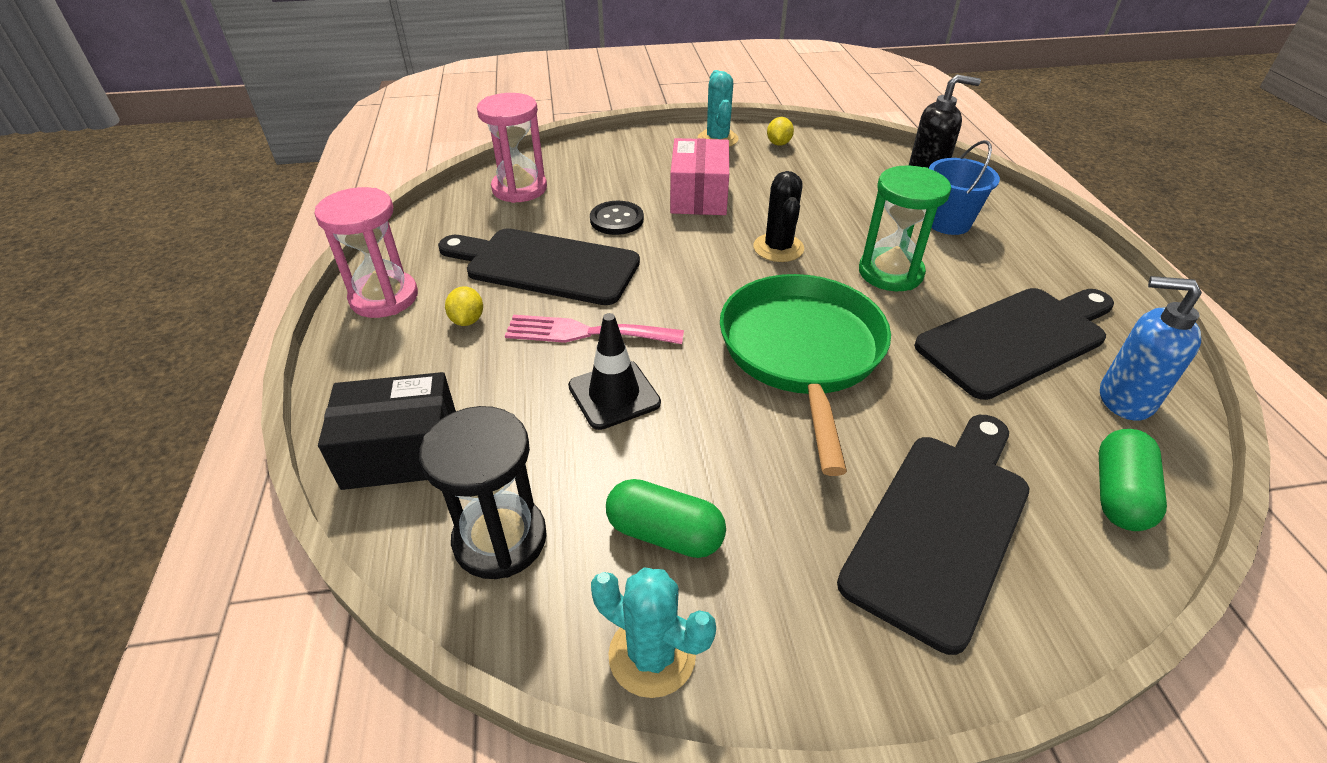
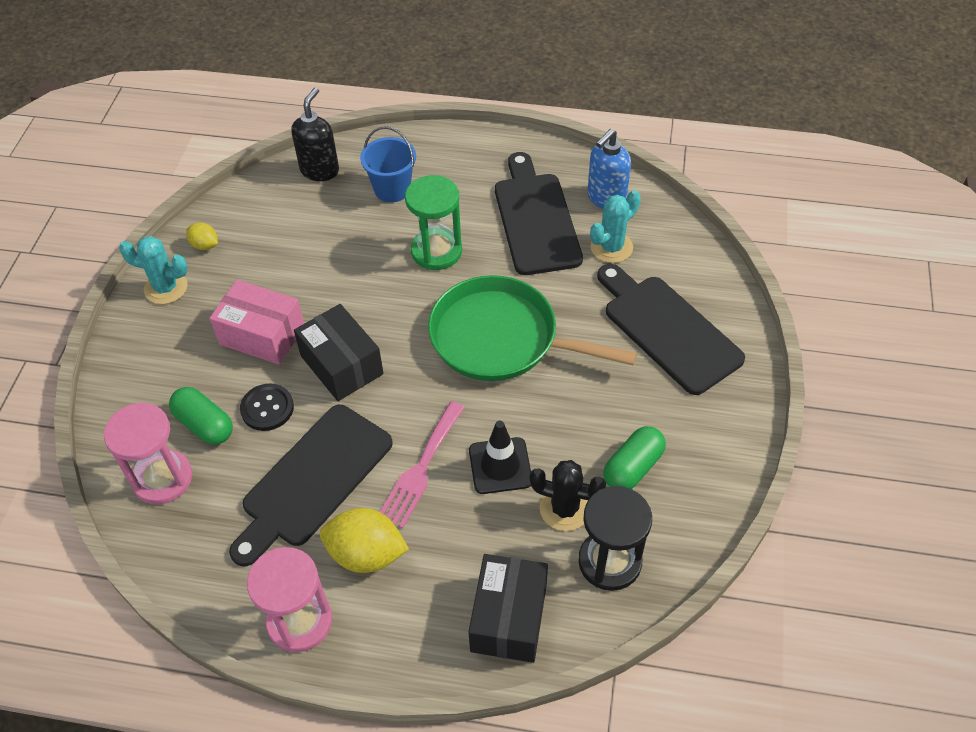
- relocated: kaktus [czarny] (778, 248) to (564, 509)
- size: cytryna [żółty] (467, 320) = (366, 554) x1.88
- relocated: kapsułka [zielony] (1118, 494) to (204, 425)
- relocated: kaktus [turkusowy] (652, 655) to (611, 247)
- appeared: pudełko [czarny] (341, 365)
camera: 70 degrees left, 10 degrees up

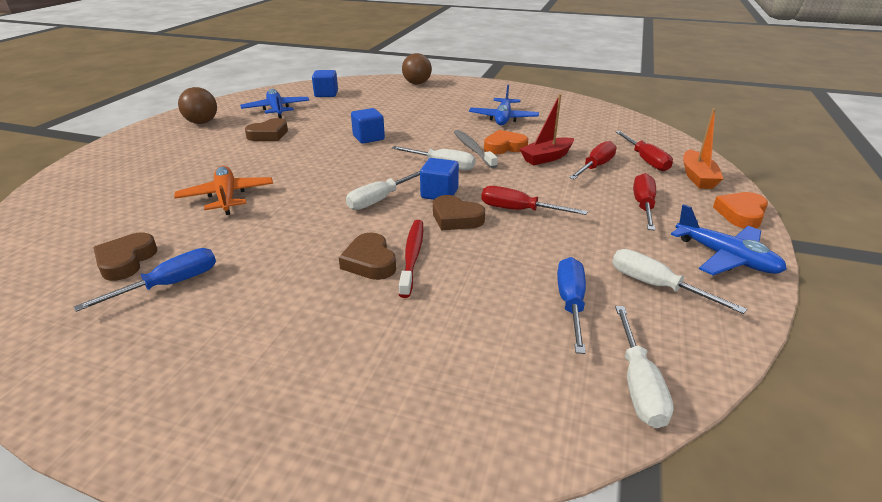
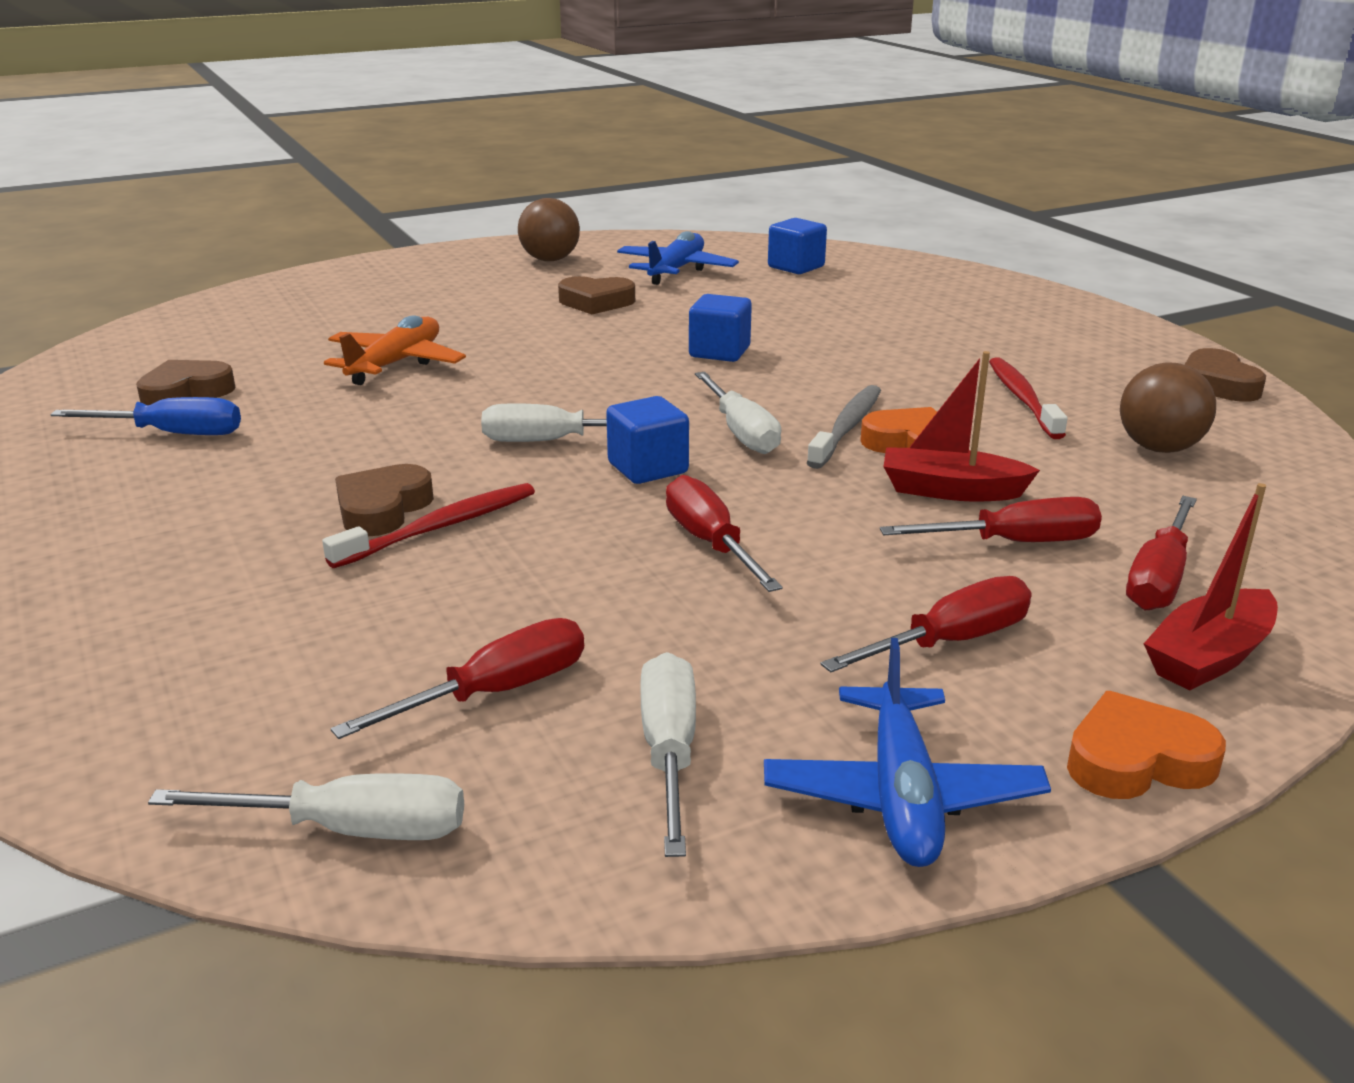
- relocated: piłka [brązowy] (417, 83) to (1159, 448)
- exchanged: samolot [niebieski] (503, 118) to szczoteczka do zębów [czerwony] (1022, 399)
- colour: łódka [pomarańczowy] (697, 177) to łódka [czerwony] (1209, 657)
- relocated: serce [brązowy] (456, 218) to (1217, 384)
- colour: śrubokręt [niebieski] (570, 303) to śrubokręt [czerwony] (495, 692)
- spun: śrubokręt [biały] (638, 384) = (350, 830) 135 degrees counterclockwise
camera: 45 degrees right, 5 degrees down

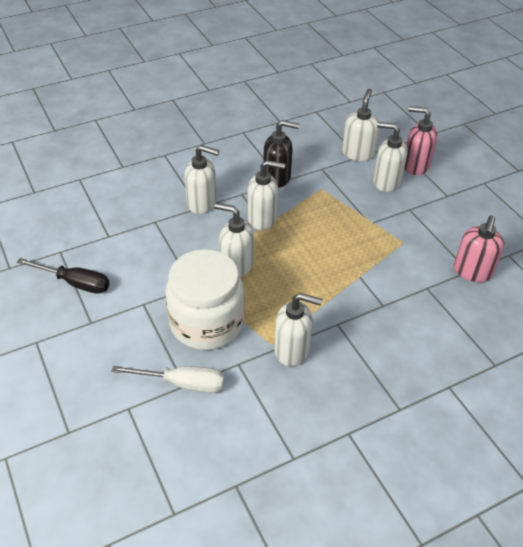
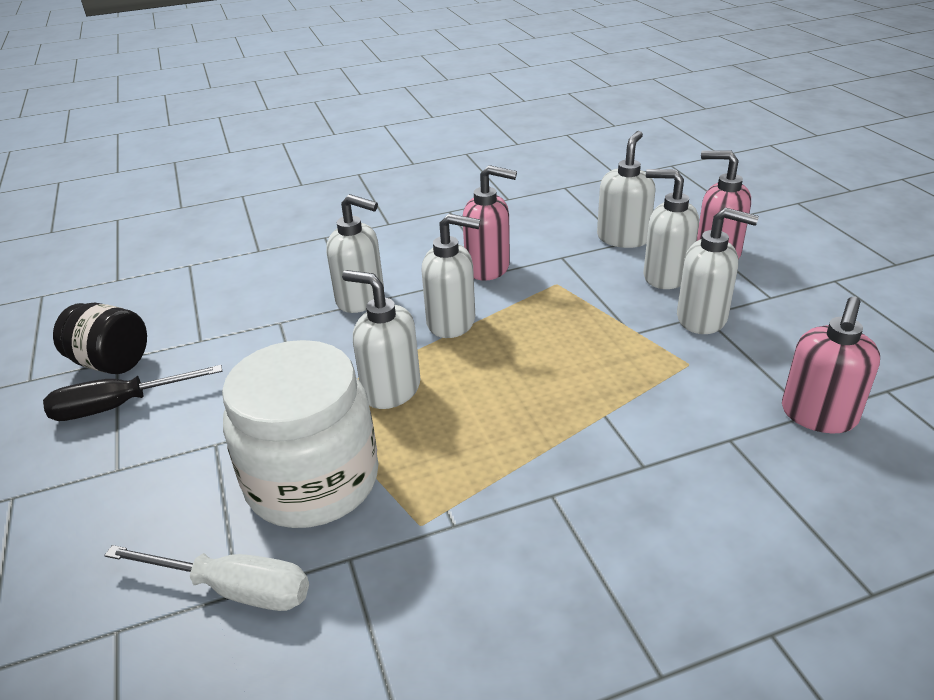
- colour: dozownik mydła [czarny] (277, 178) to dozownik mydła [różowy] (488, 268)
- spun: śrubokręt [czarny] (75, 283) = (118, 406) 135 degrees clockwise
- relocated: dozownik mydła [biały] (292, 350) to (702, 319)
- appeared: słoik [czarny] (111, 362)
camera: 10 degrees right, 10 degrees down

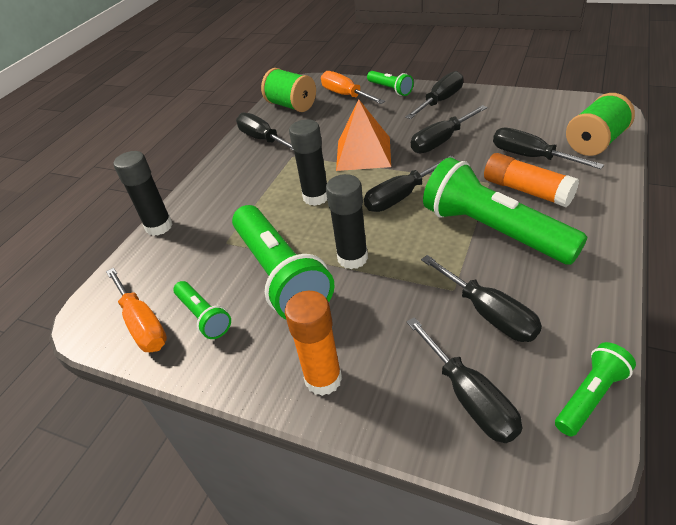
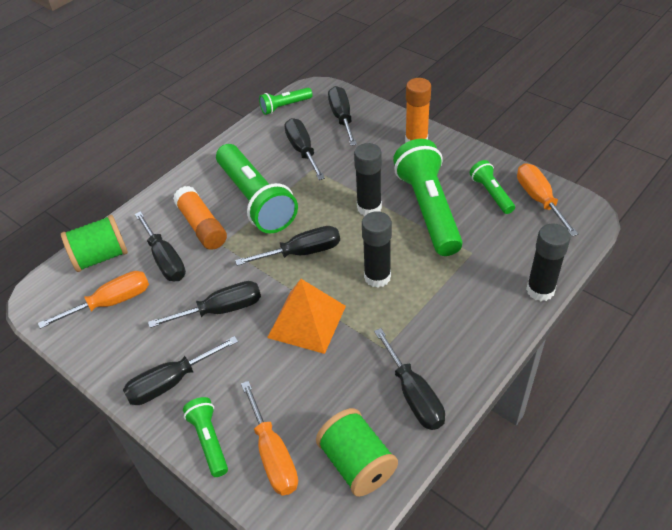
- appeared: śrubokręt [pomarańczowy] (111, 302)
camera: 165 degrees left, 5 degrees up

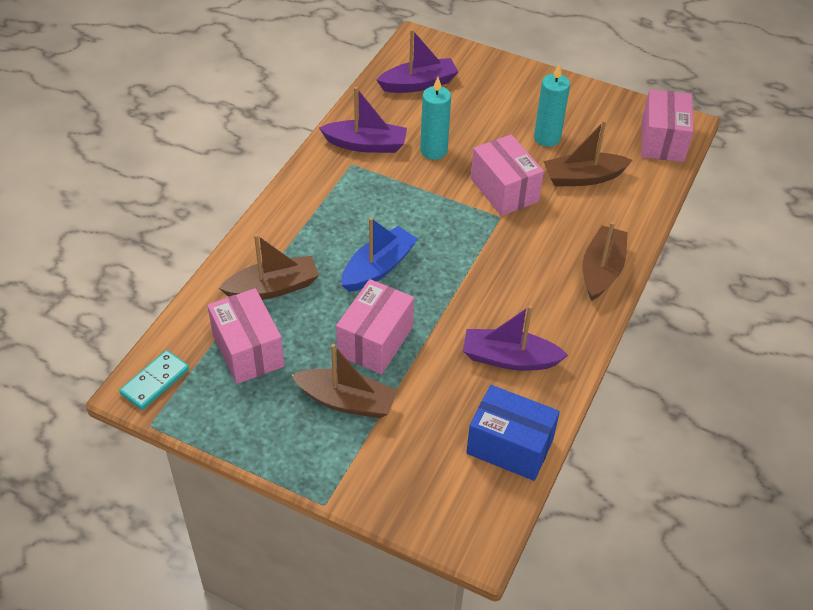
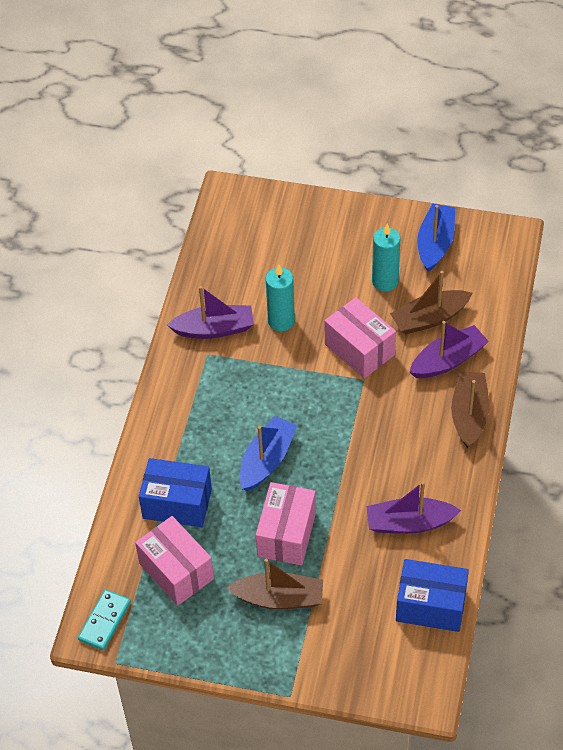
- relocated: łódka [fioletowy] (418, 84) to (448, 360)
- missing: pudełko [różowy] (662, 141)
- exchanged: łódka [brązowy] (273, 288) to pudełko [niebieski] (177, 504)
- appeared: łódka [niebieski] (435, 244)
camera: 10 degrees left, 5 degrees up

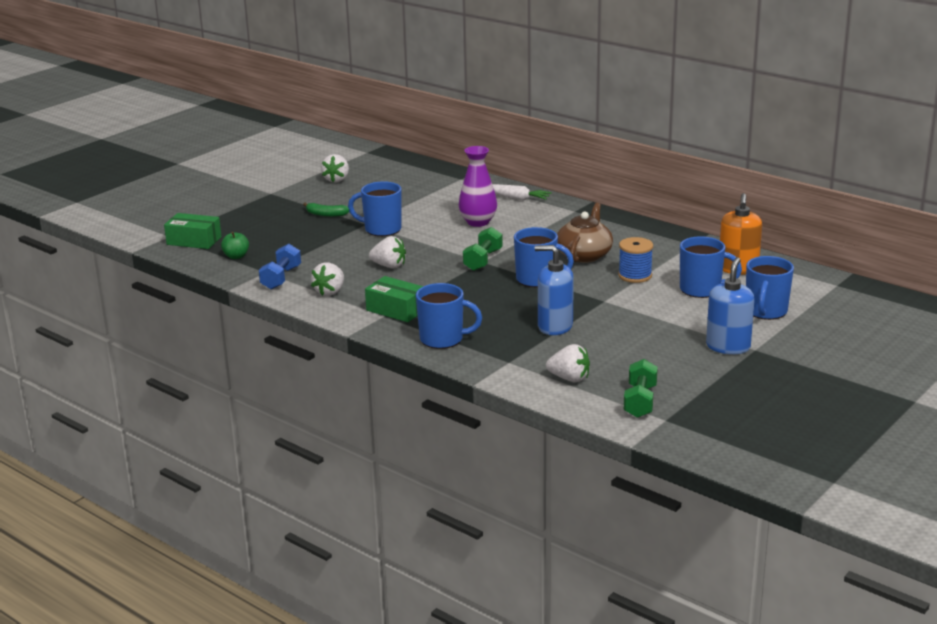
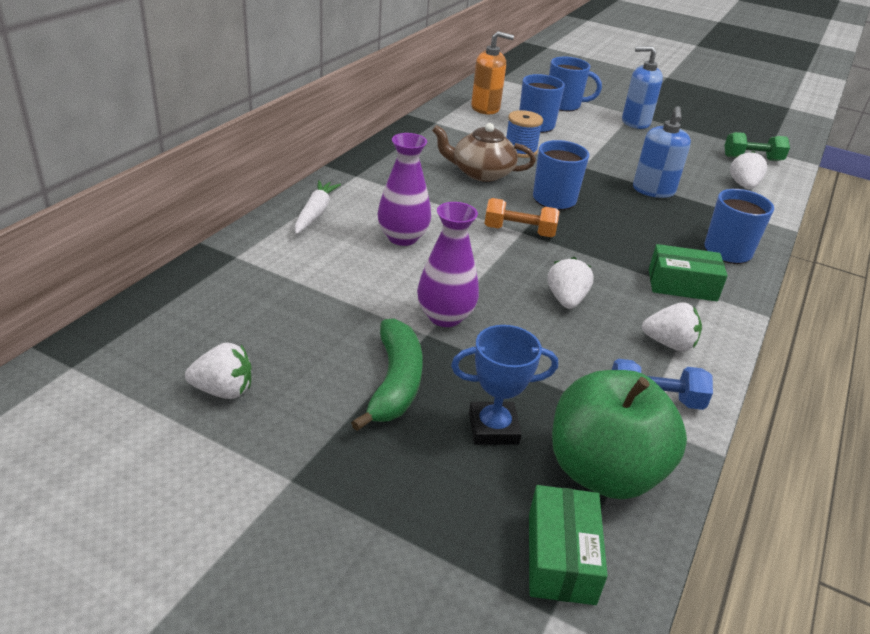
- exchanged: kubek [niebieski] (381, 229) to wazon [fioletowy] (445, 316)
- size: banan [zielony] (326, 214) = (395, 383) x1.74
- colour: hantel [zielony] (483, 260) to hantel [pomarańczowy] (519, 231)
- size: jabłko [zielony] (236, 256) = (603, 471) x2.47
- spun: pudełko [zielony] (396, 310) = (682, 285) 75 degrees clockwise
- appeared: puchar [niebieski] (493, 428)
camera: 105 degrees left, 10 degrees up

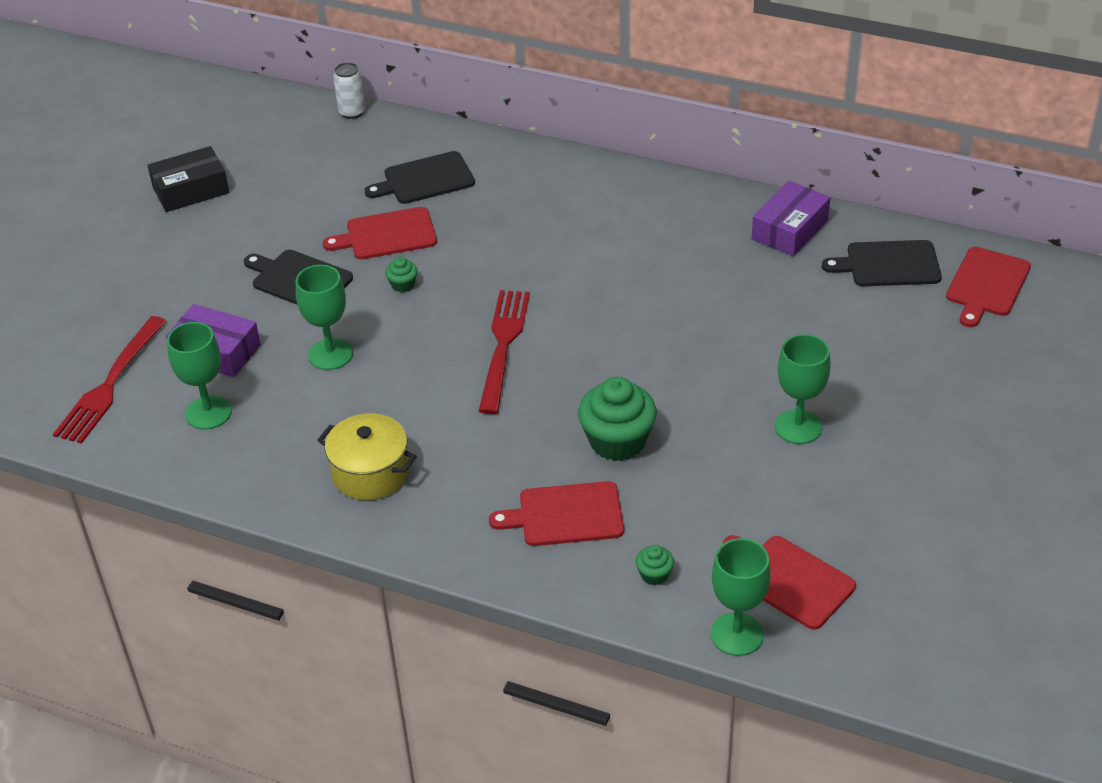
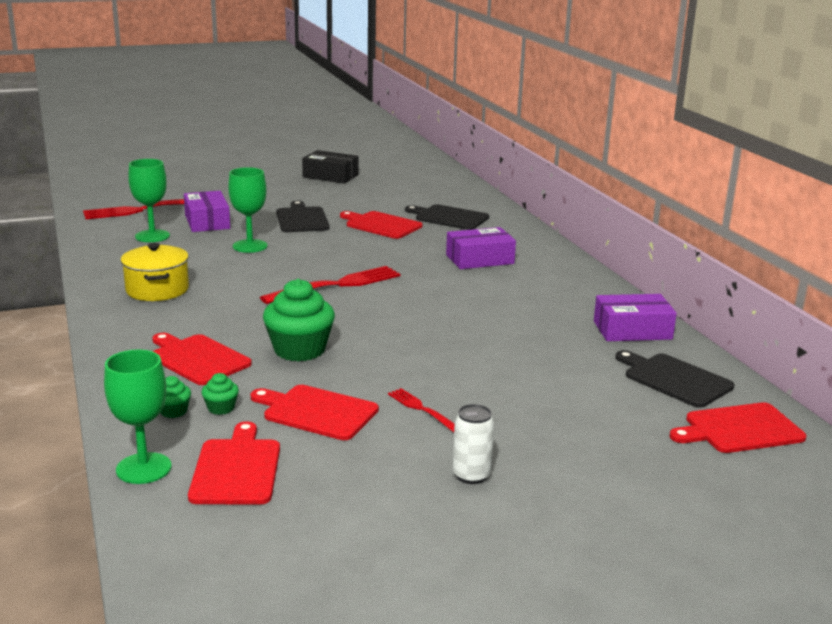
- relocated: puszka [biały] (352, 112) to (471, 475)
- relocated: muffinka [zielony] (403, 285) to (221, 408)
- exchanged: kielich [zielony] (798, 427) to widelec [czerwony] (422, 409)
- appeared: pudełko [fioletowy] (479, 259)
- appeared: deska do krojenia [czerwony] (316, 412)
camera: 45 degrees right, 20 degrees down

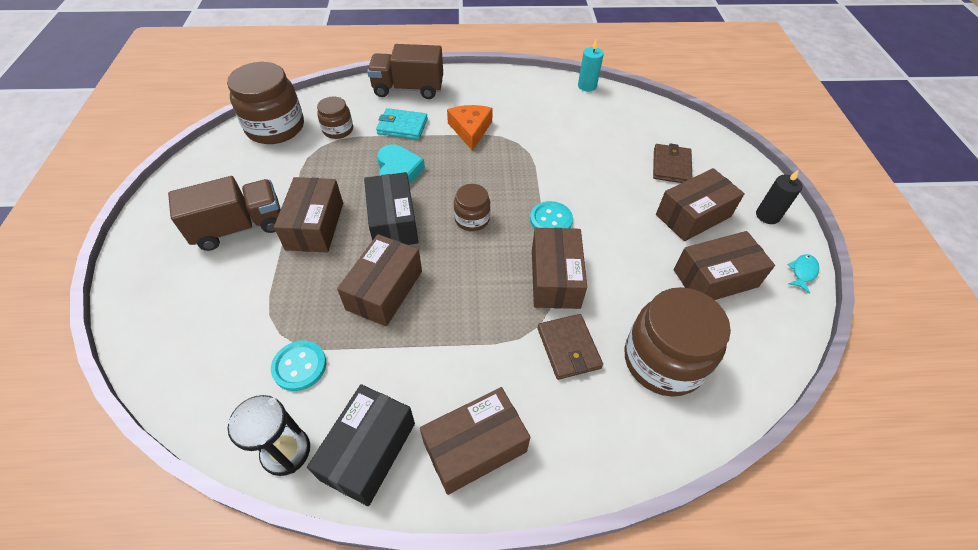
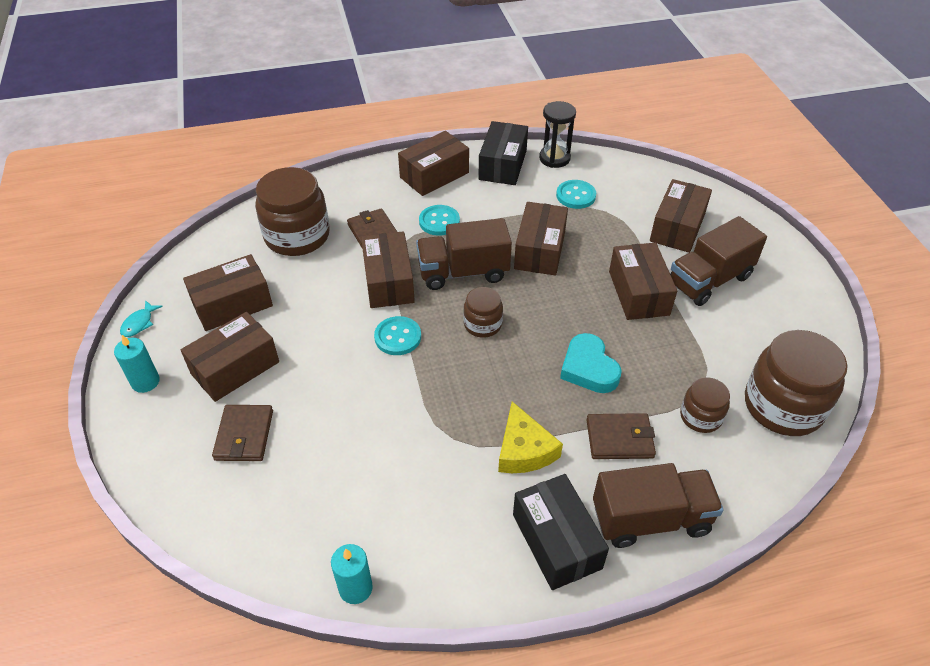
- colour: ser [pomarańczowy] (470, 130) to ser [żółty] (524, 450)
- colour: portfel [turkusowy] (402, 126) to portfel [brązowy] (619, 438)
- colour: świeca [czarny] (767, 216) to świeca [turkusowy] (145, 382)
- relocated: pudełko [czarny] (393, 222) to (556, 541)
- appeared: pudełko [brązowy] (677, 227)
- appeared: guzik [turkusowy] (439, 221)
- appeared: ciężarówka [brązowy] (463, 272)
camera: 170 degrees right, 5 degrees down

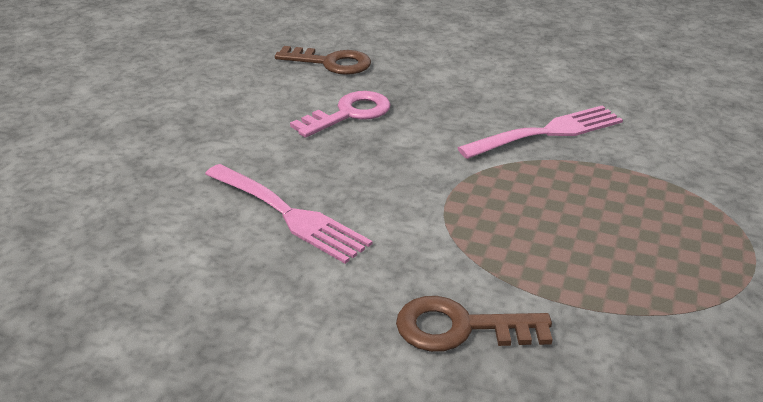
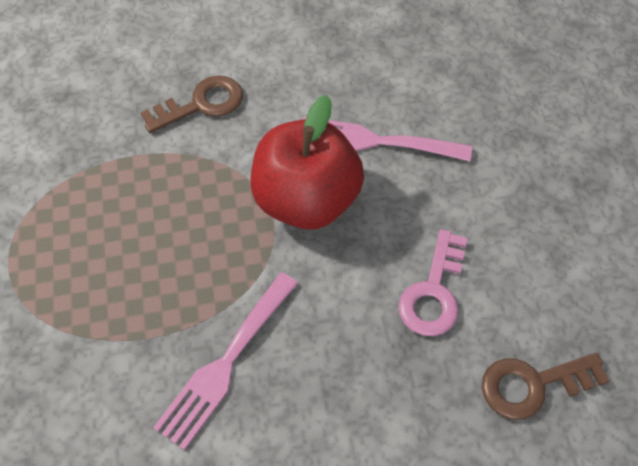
- appeared: jabłko [czerwony] (306, 200)
camera: 150 degrees right, 25 degrees up

